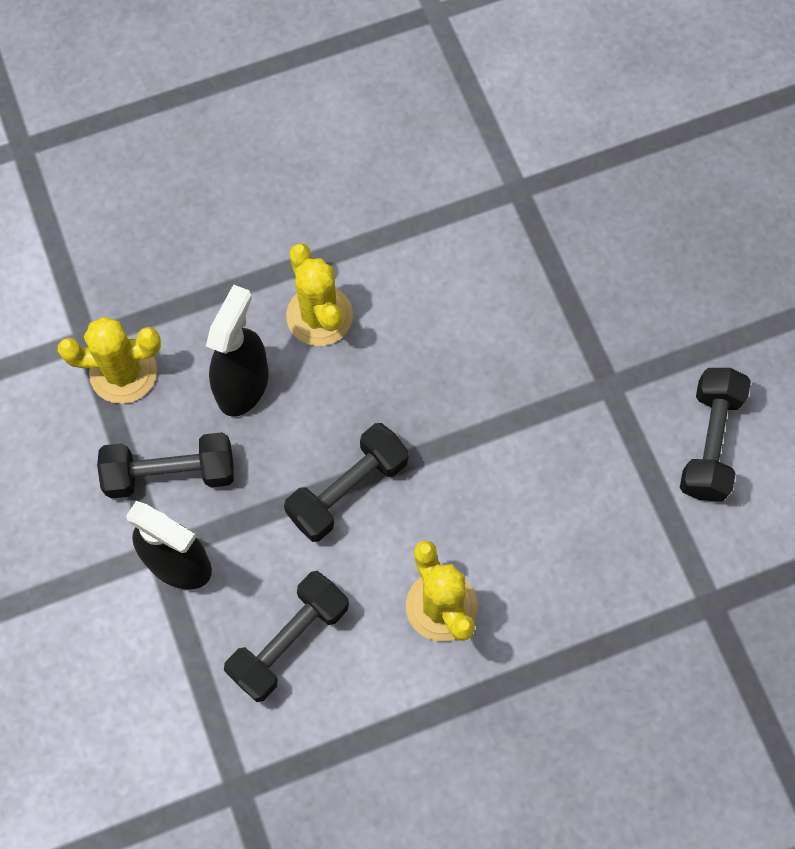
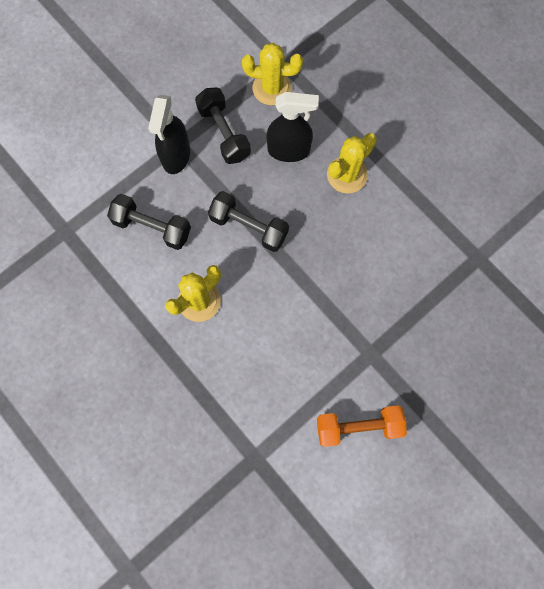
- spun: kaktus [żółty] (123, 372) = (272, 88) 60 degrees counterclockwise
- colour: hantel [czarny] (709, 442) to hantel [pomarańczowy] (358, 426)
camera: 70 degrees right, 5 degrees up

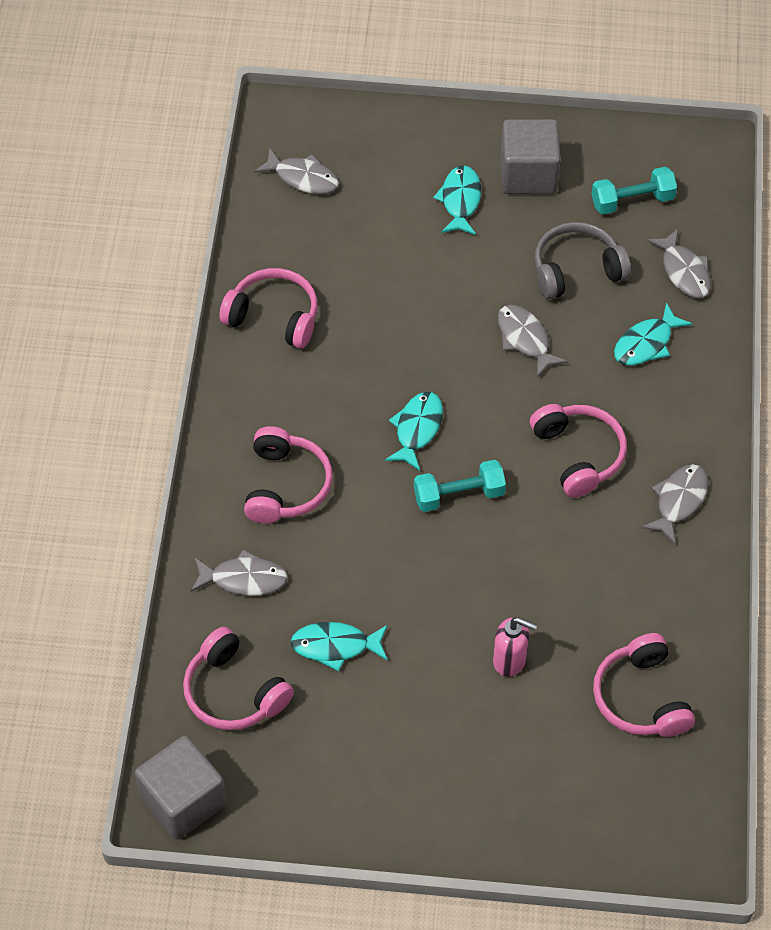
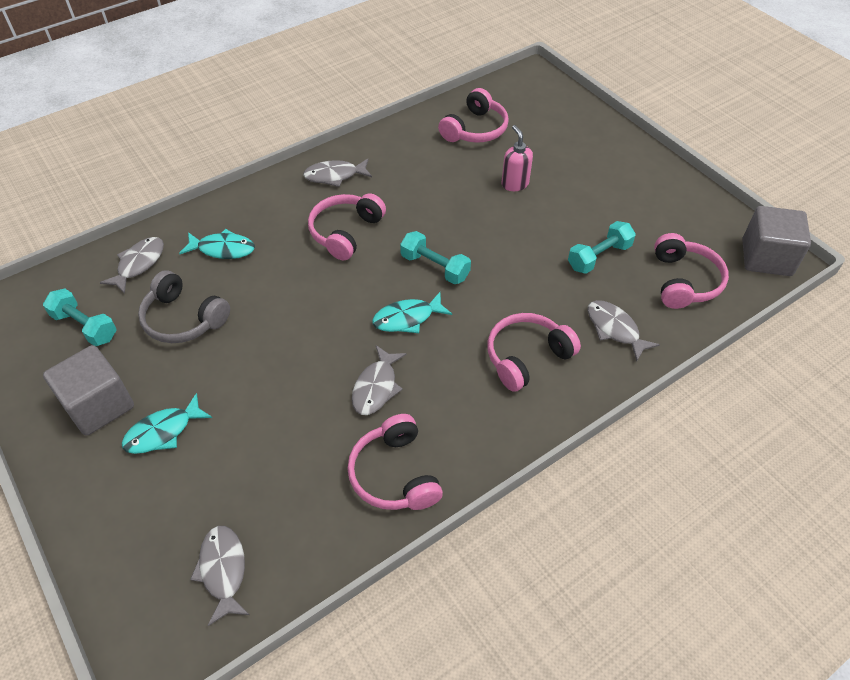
- relocated: ryba [szary] (525, 339) to (376, 387)
- exchanged: ryba [turkusowy] (335, 646) to hantel [turkusowy] (599, 257)
camera: 130 degrees left, 5 degrees down

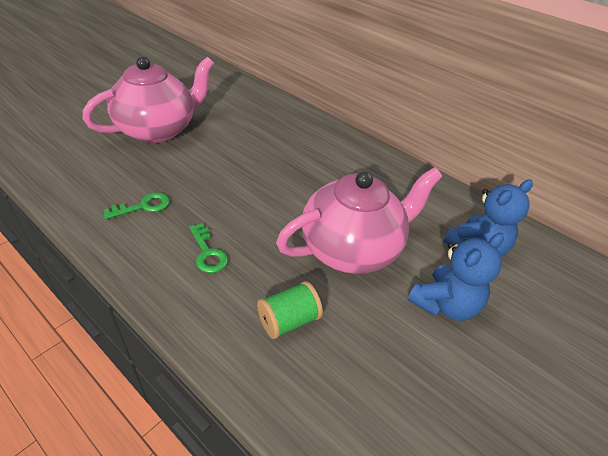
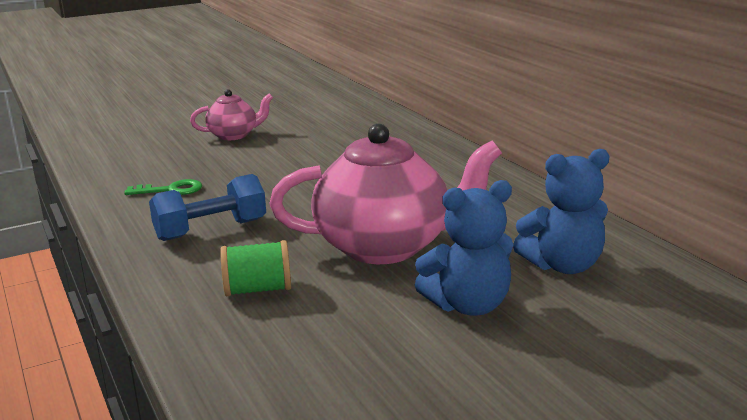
- size: imbryk [różowy] (158, 130) = (234, 135) x0.51
- exchanged: klucz [zielony] (207, 253) to hantel [niebieski] (211, 230)
camera: 25 degrees right, 20 degrees down

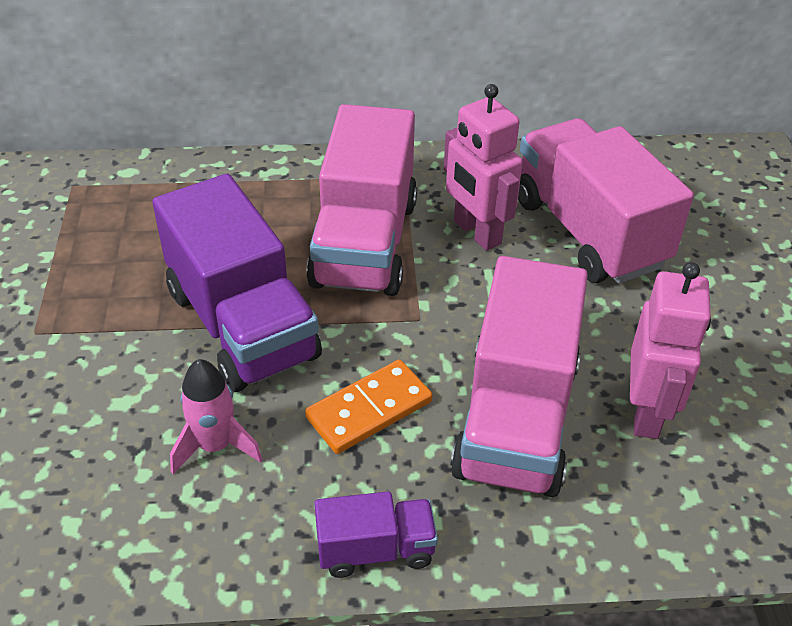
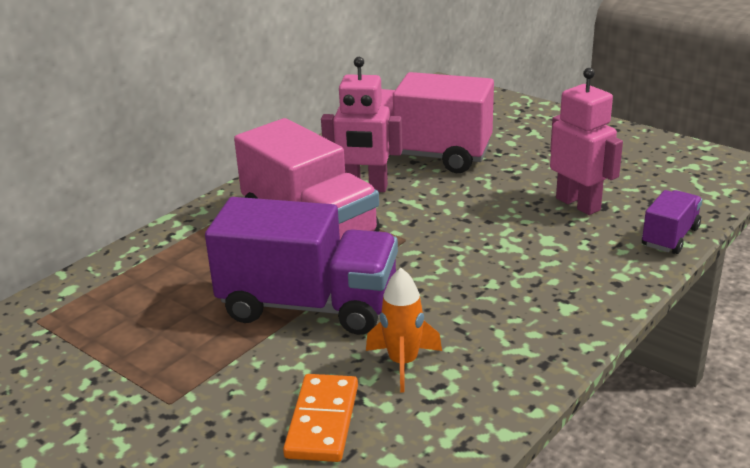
- missing: ciężarówka [różowy] (516, 418)
- colour: rakieta [różowy] (215, 446) to rakieta [pomarańczowy] (403, 363)
- relocated: kostka domina [pomarańczowy] (369, 409) to (322, 421)
- relocated: ciężarówka [fioletowy] (375, 549) to (670, 237)
camera: 45 degrees left, 15 degrees down

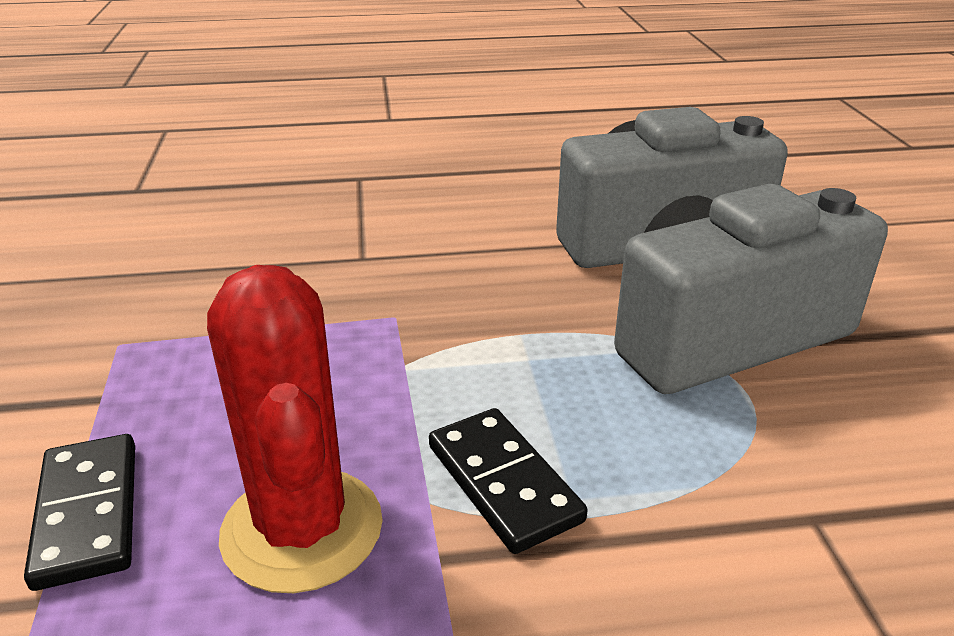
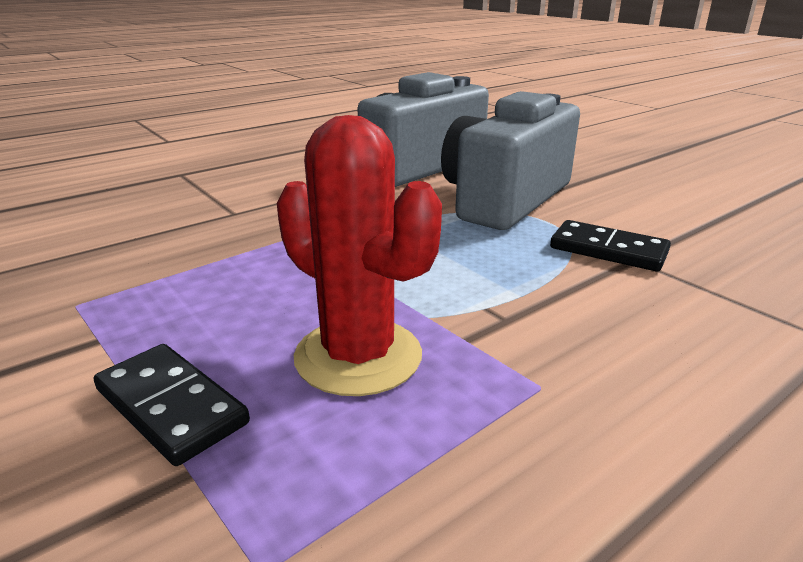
- relocated: kostka domina [czarny] (503, 483) to (608, 250)
camera: 30 degrees left, 5 degrees down

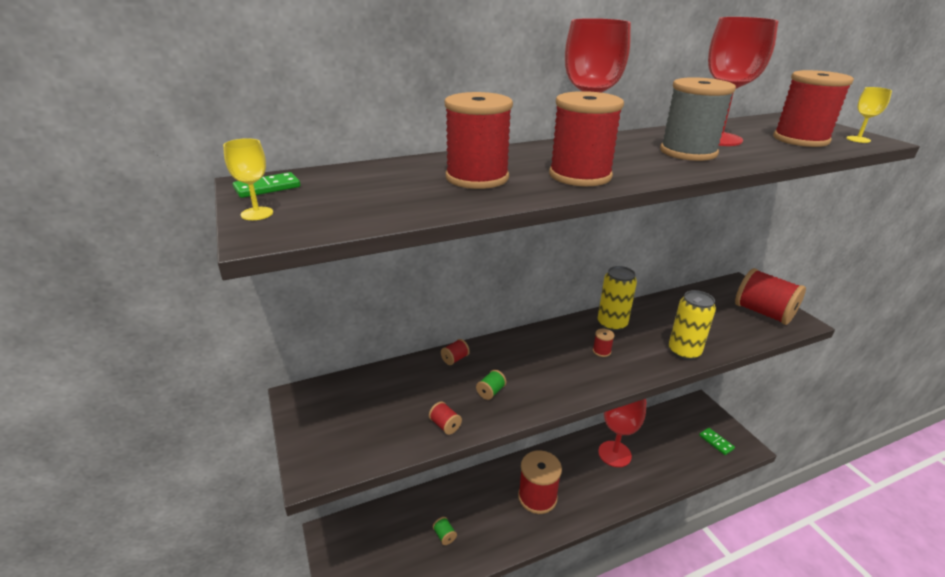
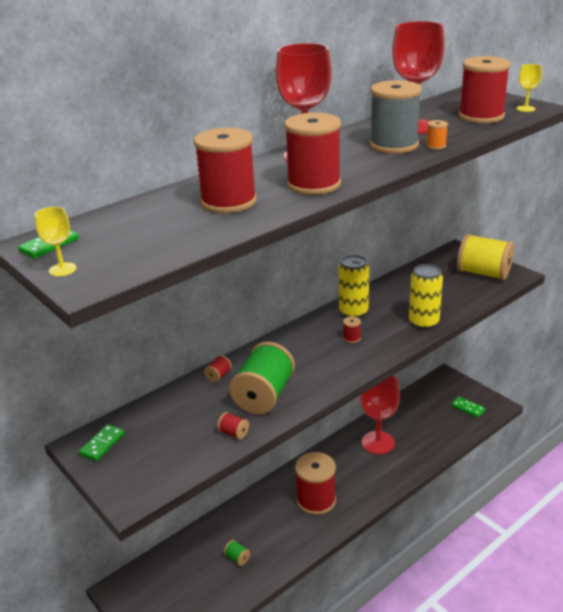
- colour: szpulka [czerwony] (763, 313) to szpulka [żółty] (483, 273)
- size: szpulka [zielony] (490, 392) = (264, 396) x2.48
- appeared: szpulka [pomarańczowy] (436, 146)
- appeared: kostka domina [zielony] (102, 444)
camera: 15 degrees left, 0 degrees up

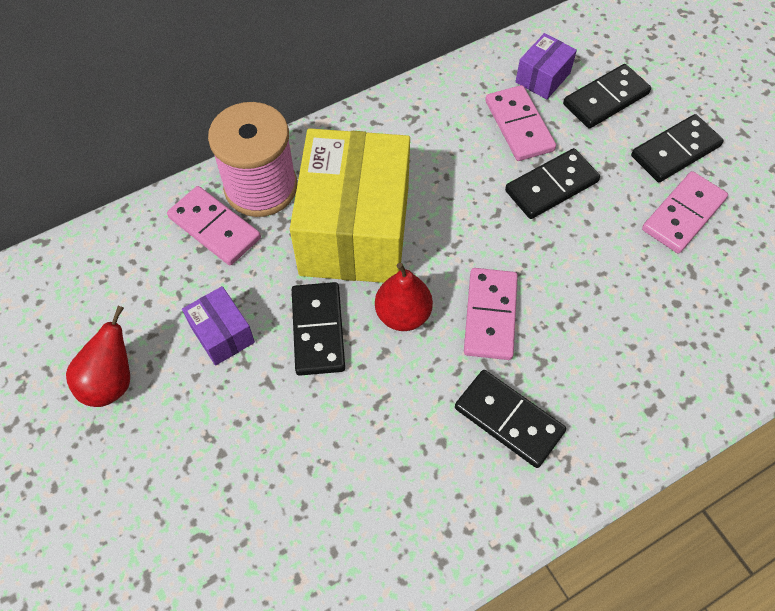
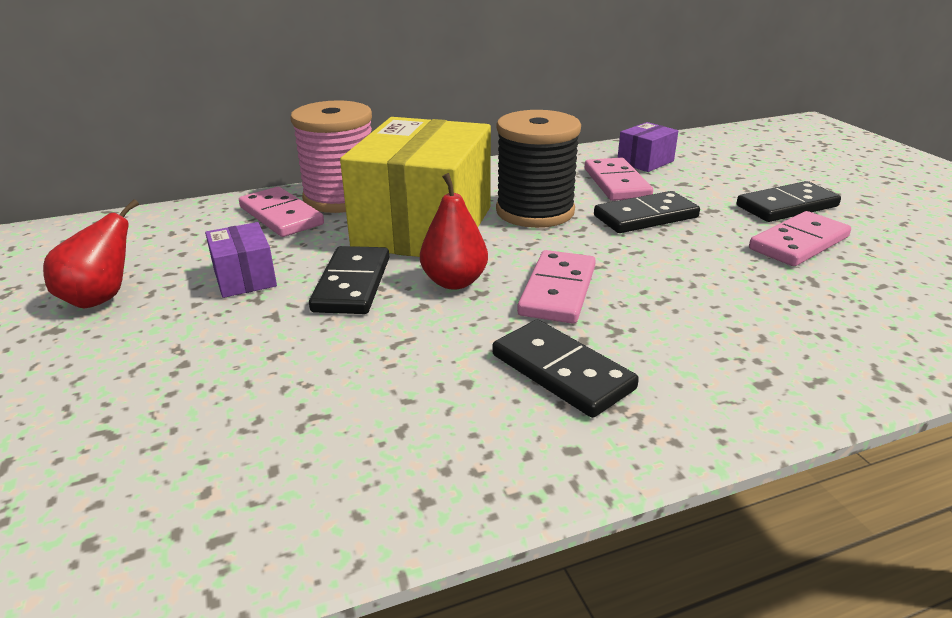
- missing: kostka domina [czarny] (606, 99)
- appeared: szpulka [czarny] (535, 211)
camera: 10 degrees right, 30 degrees down

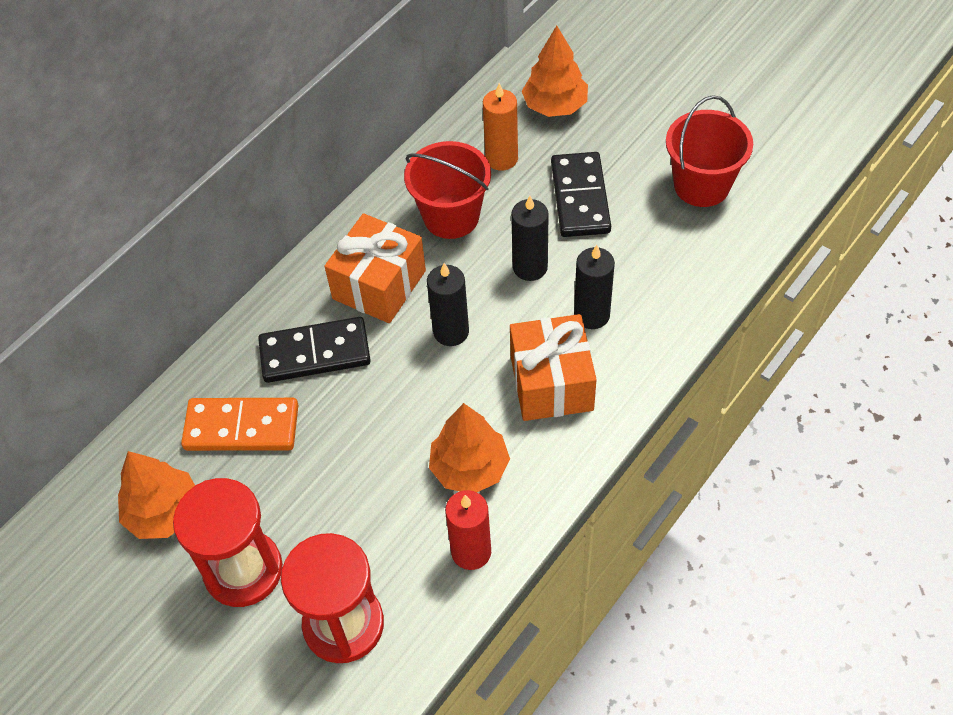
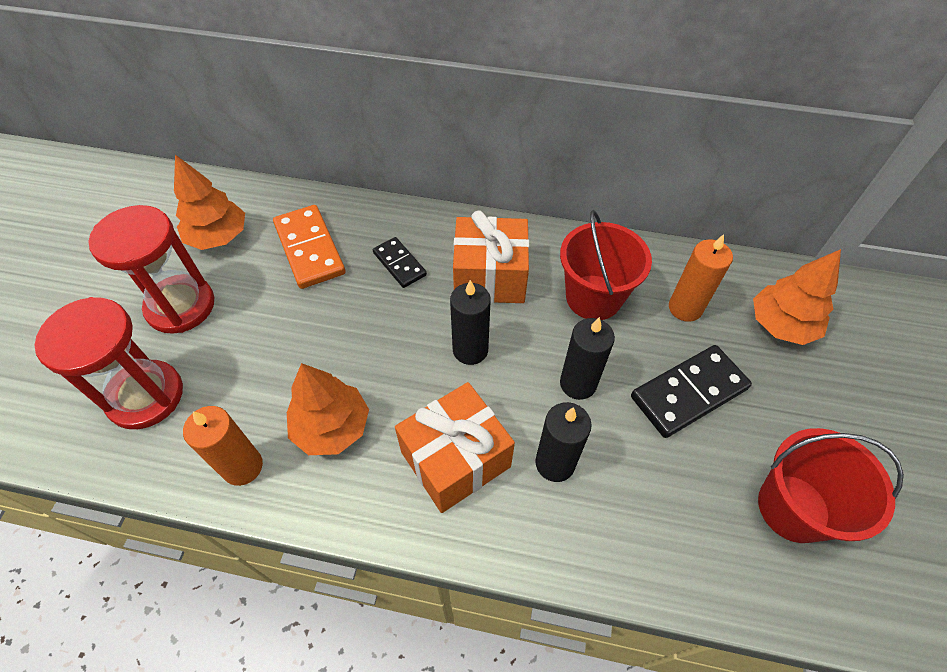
- size: kostka domina [czarny] (315, 353) = (399, 264) x0.60
- colour: świeca [czerwony] (471, 552) to świeca [pomarańczowy] (242, 466)
camera: 60 degrees right, 0 degrees up

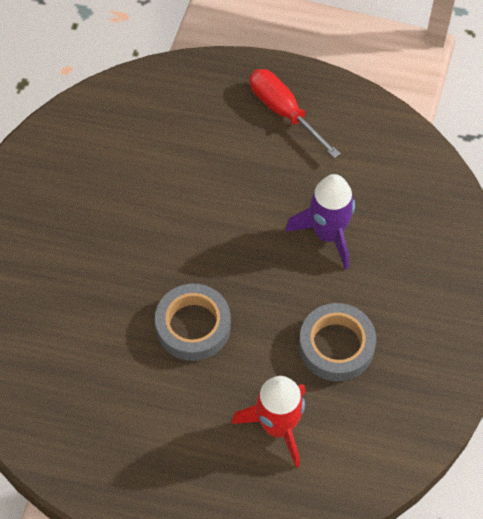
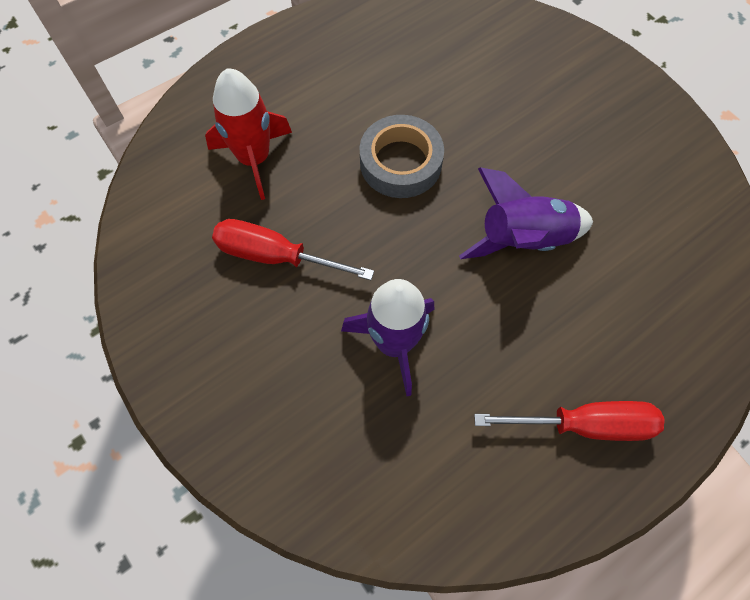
- exchanged: taśma klejąca [szary] (336, 346) to śrubokręt [czerwony] (276, 256)
- appeared: rakieta [fioletowy] (523, 239)
camera: 130 degrees right, 5 degrees up

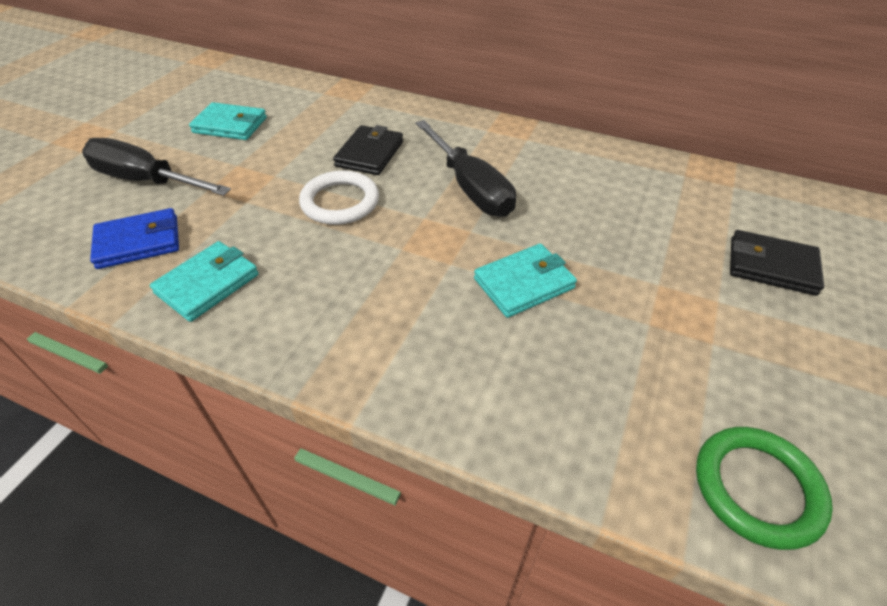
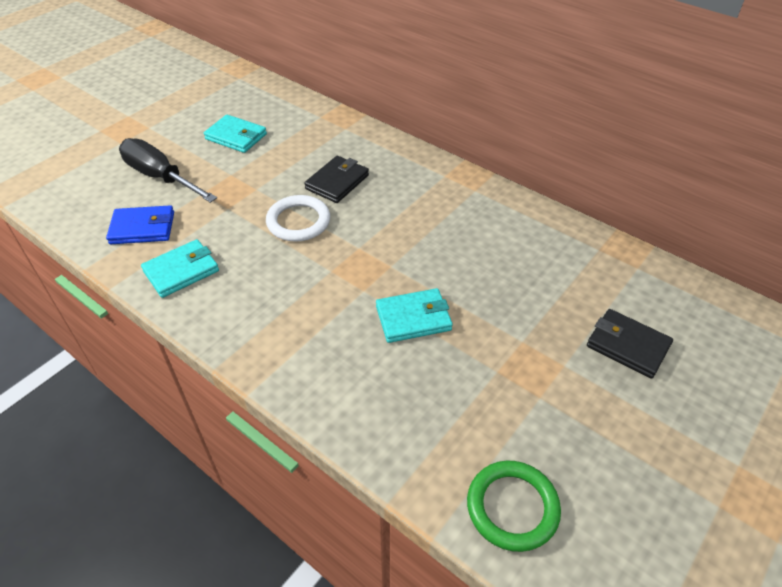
- missing: śrubokręt [czarny] (470, 187)
camera: 15 degrees right, 0 degrees up

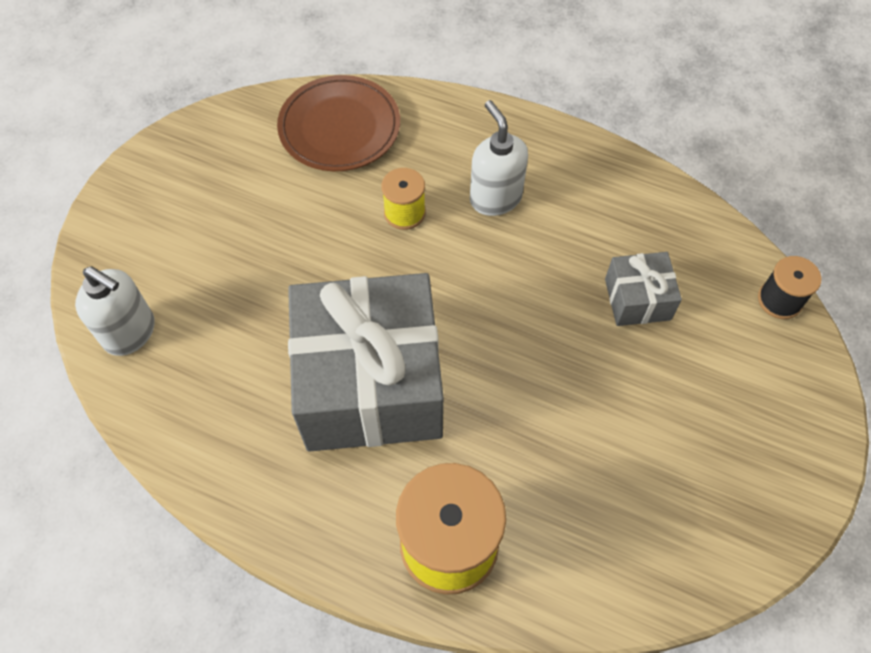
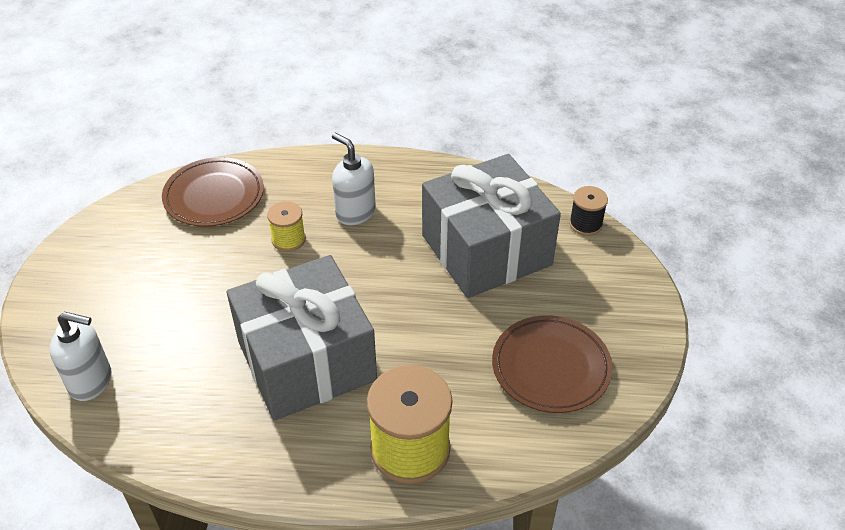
- size: prezent [szary] (637, 299) = (486, 250) x2.25
- appeared: talerz [brązowy] (551, 367)
camera: 20 degrees left, 15 degrees down

